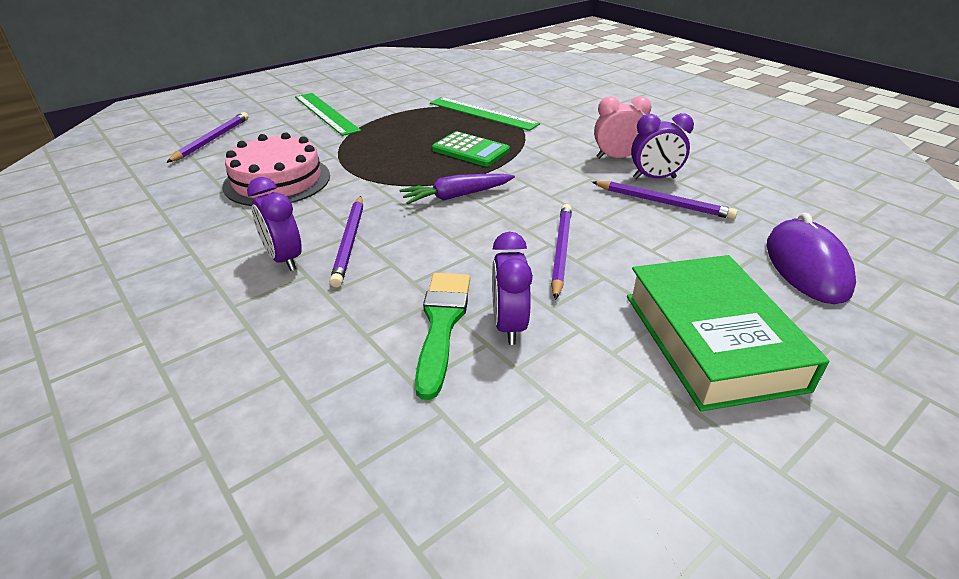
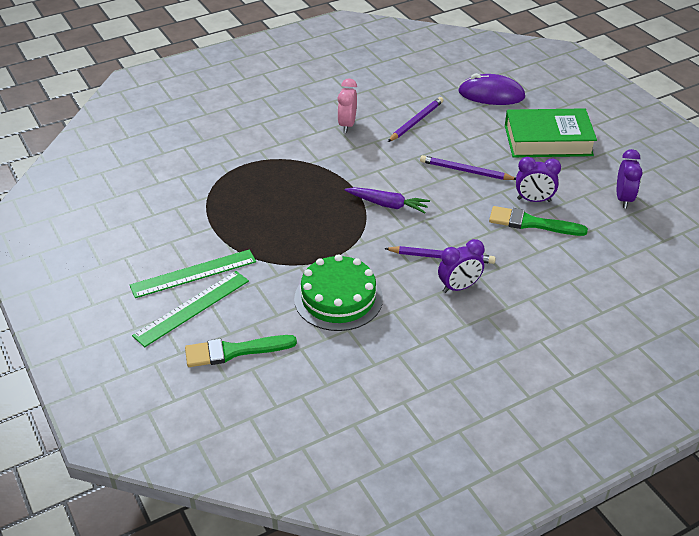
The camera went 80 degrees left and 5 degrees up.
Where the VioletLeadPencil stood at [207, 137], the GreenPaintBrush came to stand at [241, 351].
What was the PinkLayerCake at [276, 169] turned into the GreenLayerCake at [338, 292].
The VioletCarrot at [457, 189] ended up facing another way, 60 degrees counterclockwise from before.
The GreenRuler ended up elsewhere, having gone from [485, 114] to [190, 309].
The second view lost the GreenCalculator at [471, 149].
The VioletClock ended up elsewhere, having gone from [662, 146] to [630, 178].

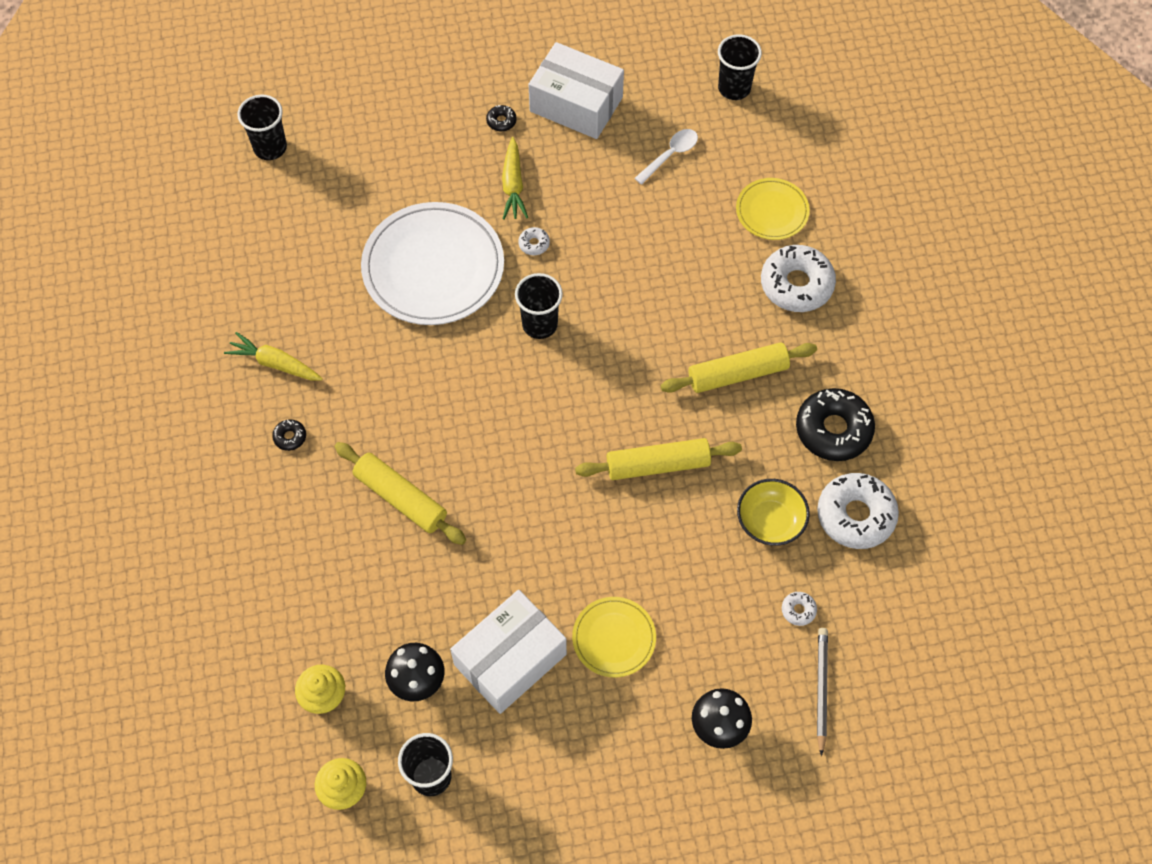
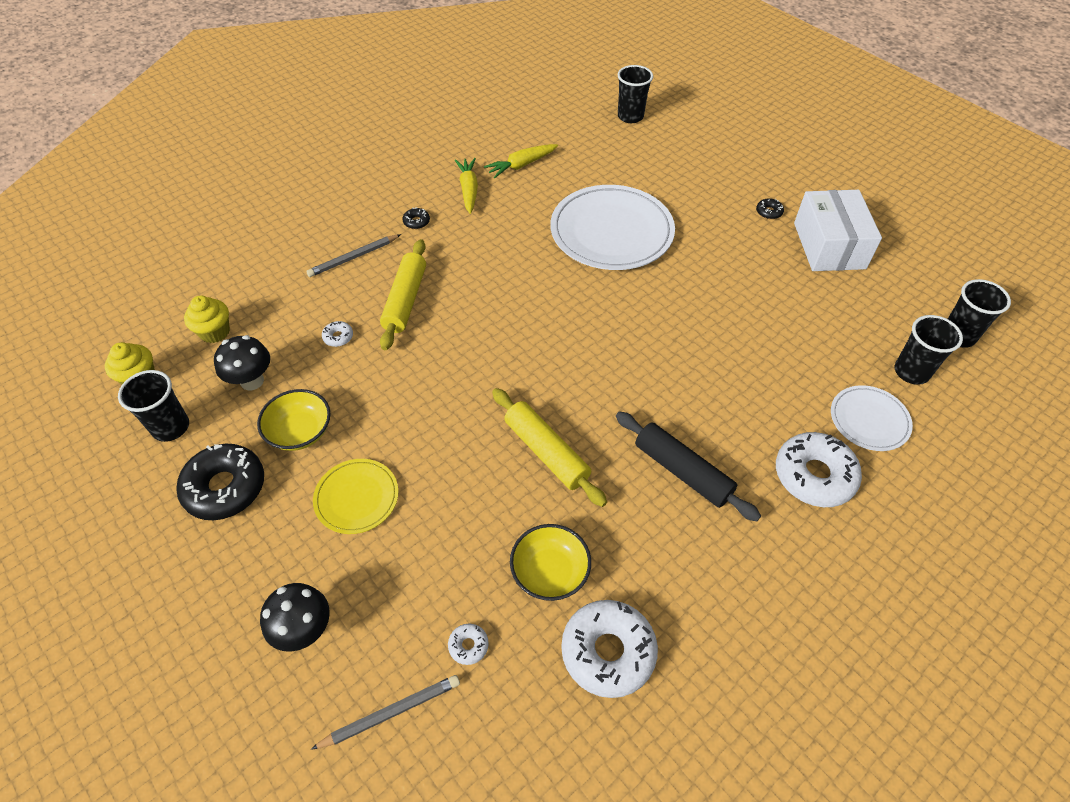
The camera went 60 degrees right and 10 degrees down.
Where the SnowWhiteParcel stood at [508, 652], the GoldenBowl came to stand at [294, 420].
The GoldenCarrot ended up elsewhere, having gone from [515, 178] to [521, 161].
The EbonyCup ended up elsewhere, having gone from [539, 306] to [929, 350].
The SnowWhiteDonut ended up elsewhere, having gone from [534, 241] to [337, 334].
The second view lost the SnowWhiteTablespoon at [666, 157].
What was the GoldenDoughRoller at [738, 367] turned into the EbonyDoughRoller at [688, 466].
What was the GoldenDinnerPlate at [773, 209] turned into the SnowWhiteDinnerPlate at [872, 418].
The EbonyDonut ended up elsewhere, having gone from [835, 424] to [220, 482].
The second view gained the AshGreyLeadPencil at [353, 255].

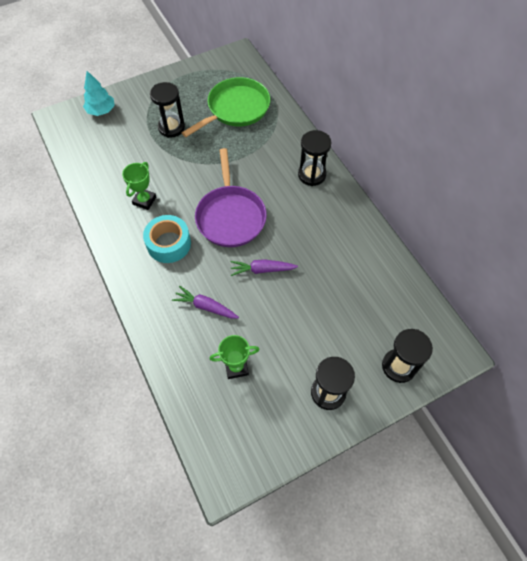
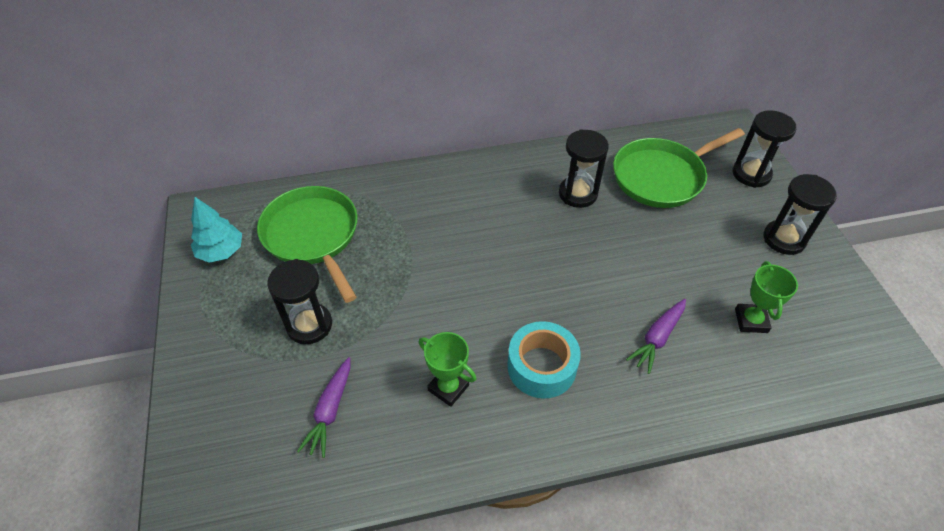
The camera went 75 degrees left and 10 degrees down.
The TurquoiseFirTree ended up elsewhere, having gone from [99, 93] to [216, 230].
The second view lost the VioletSkillet at [231, 197].
The VioletCarrot ended up elsewhere, having gone from [264, 267] to [324, 407].
The EbonyHourglass ended up elsewhere, having gone from [315, 158] to [584, 168].
The second view gained the GreenSkillet at [679, 168].

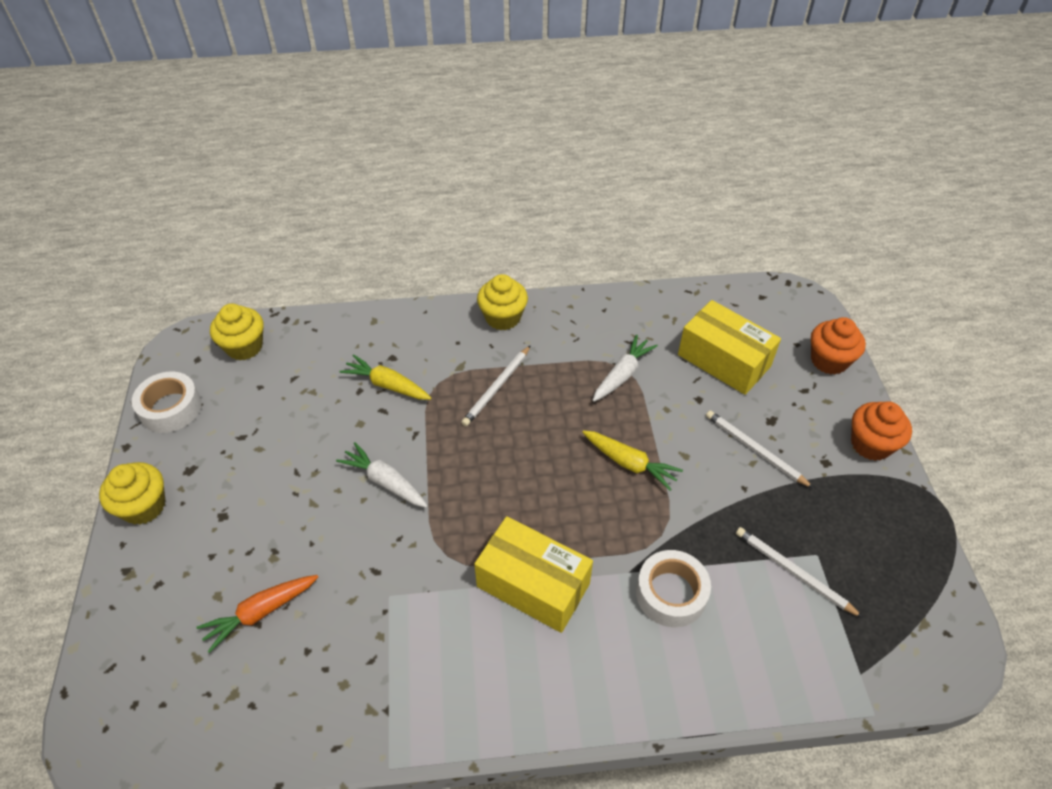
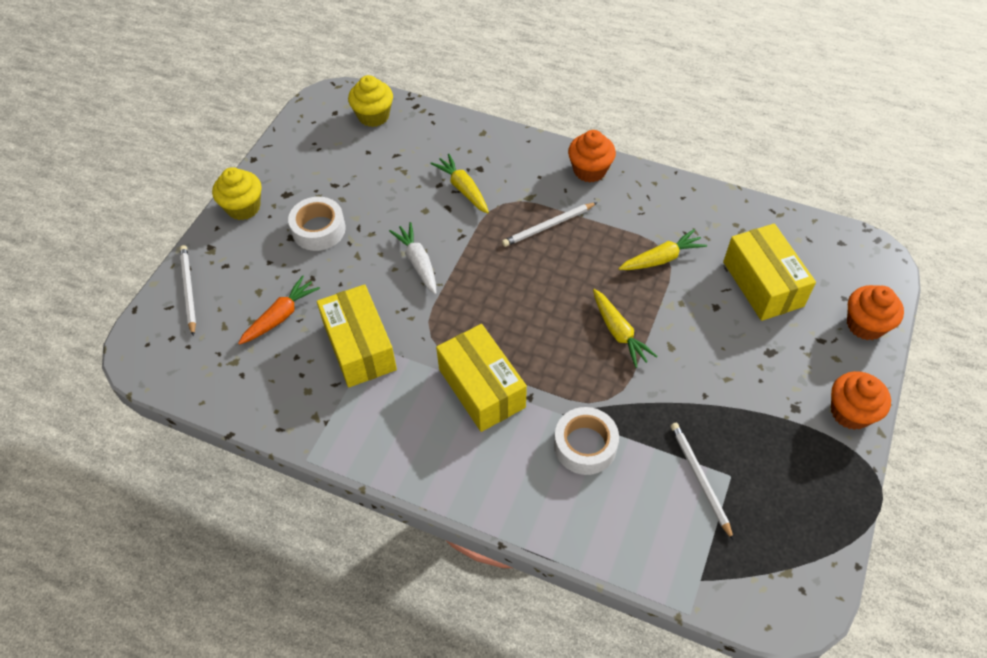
The camera went 30 degrees right and 5 degrees up.
The SnowWhiteRollOfTape ended up elsewhere, having gone from [167, 402] to [317, 224].
The BrightOrangeCarrot at [257, 614] ended up facing another way, 135 degrees clockwise from before.
What was the GoldenCupcake at [502, 302] turned into the BrightOrangeCupcake at [592, 156].
What was the SnowWhiteCarrot at [625, 368] turned into the GoldenCarrot at [663, 249].
The SnowWhiteLeadPencil ended up elsewhere, having gone from [760, 450] to [188, 290].
The second view gained the GoldenParcel at [357, 335].

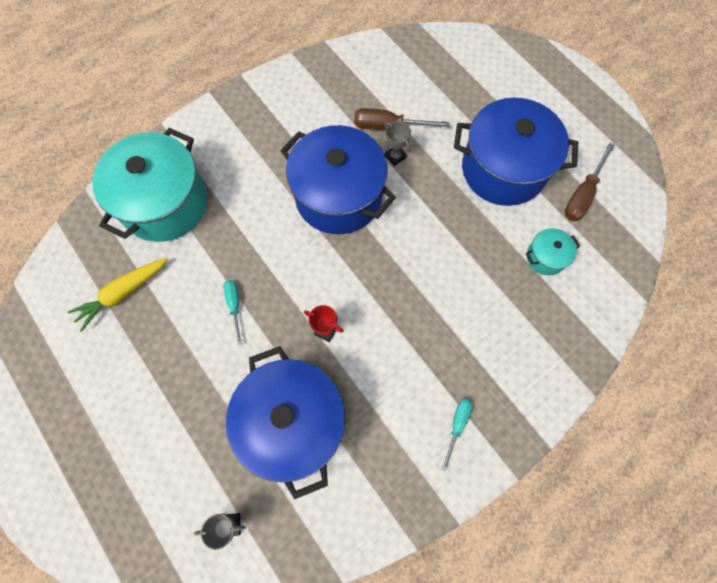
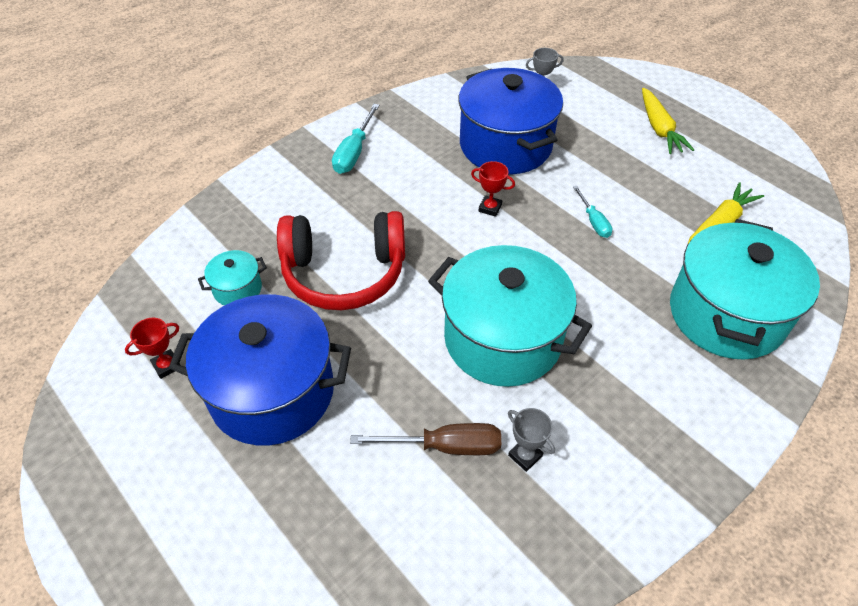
The camera went 175 degrees right and 20 degrees down.
What was the RoyalBlueCookingPot at [338, 179] turned into the TurquoiseCookingPot at [510, 316].
The AshGreyTrophy ended up elsewhere, having gone from [398, 143] to [531, 440].
The size of the TurquoiseScrewdriver at [456, 435] changed by a factor of 1.58.
Where the BrownScrewdriver stood at [589, 182], the RedTrophy came to stand at [153, 348].
The second view gained the RedOverEarHeadphones at [341, 260].
The second view gained the GoldenCarrot at [668, 121].

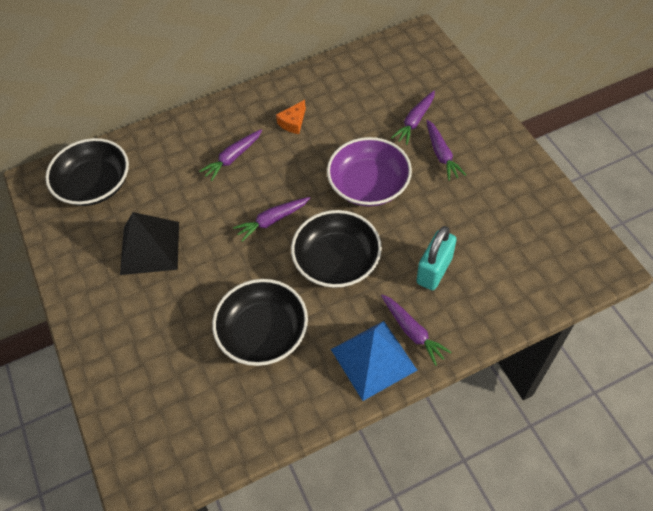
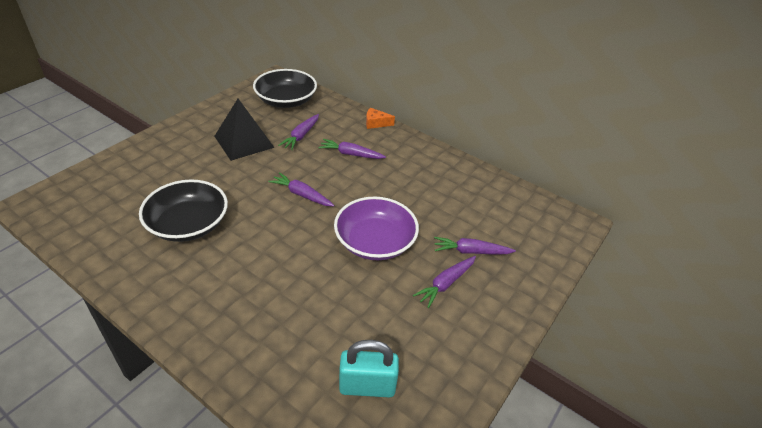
The camera went 55 degrees right and 15 degrees down.
The BrightOrangeCheeseWedge ended up elsewhere, having gone from [291, 117] to [380, 118].
The second view lost the EbonyBowl at [336, 249].
The second view lost the RoyalBluePyramid at [374, 361].
The VioletCarrot ended up elsewhere, having gone from [416, 330] to [298, 132].
The TurquoiseLock ended up elsewhere, having gone from [436, 258] to [369, 369].

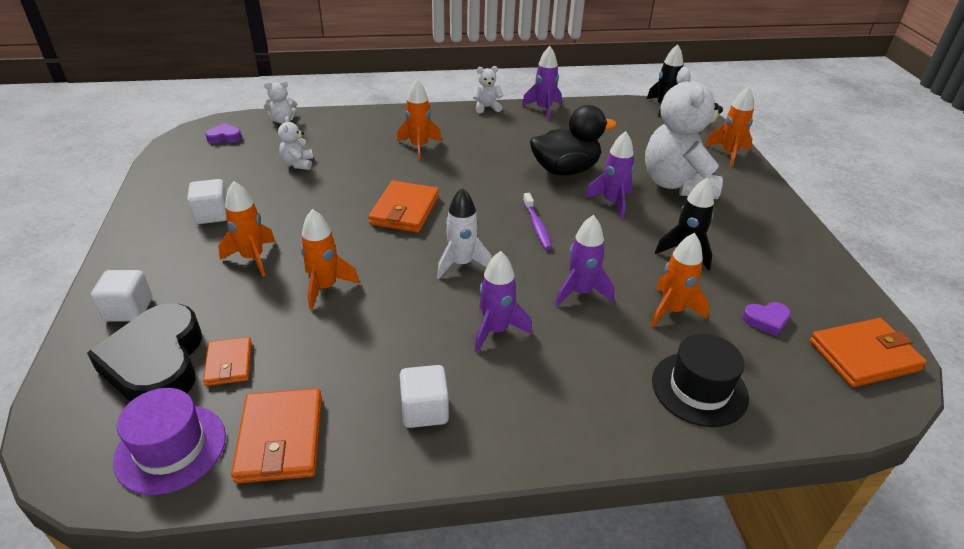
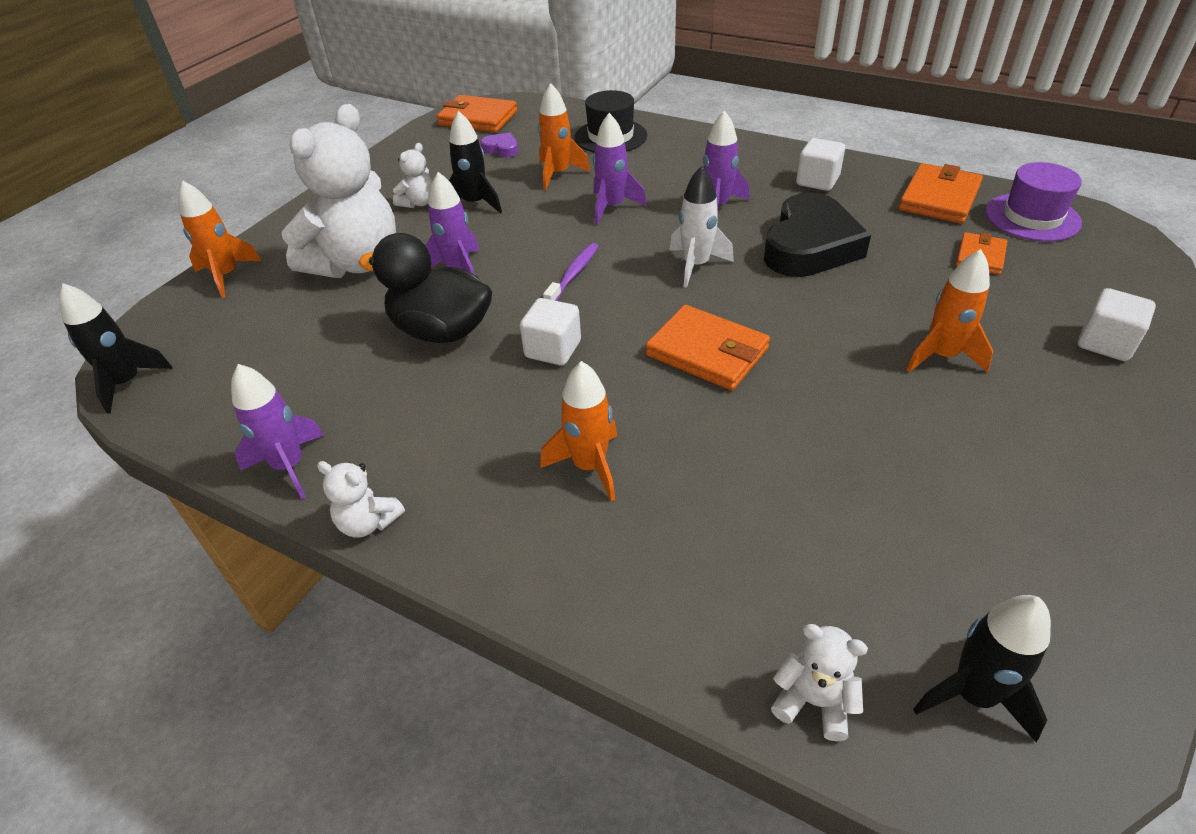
The camera went 140 degrees left and 5 degrees up.
The EbonyHeart ended up elsewhere, having gone from [144, 352] to [817, 234].
The SnowWhiteCube ended up elsewhere, having gone from [207, 201] to [550, 331].
Where the VioletHeart stood at [223, 133], the EbonyToyRocket came to stand at [982, 668].
The SnowWhiteStuffedBear ended up elsewhere, having gone from [295, 143] to [413, 175].
The second view lost the BrightOrangeToyRocket at [330, 259].
The BrightOrangeWallet at [403, 206] ended up facing another way, 75 degrees clockwise from before.

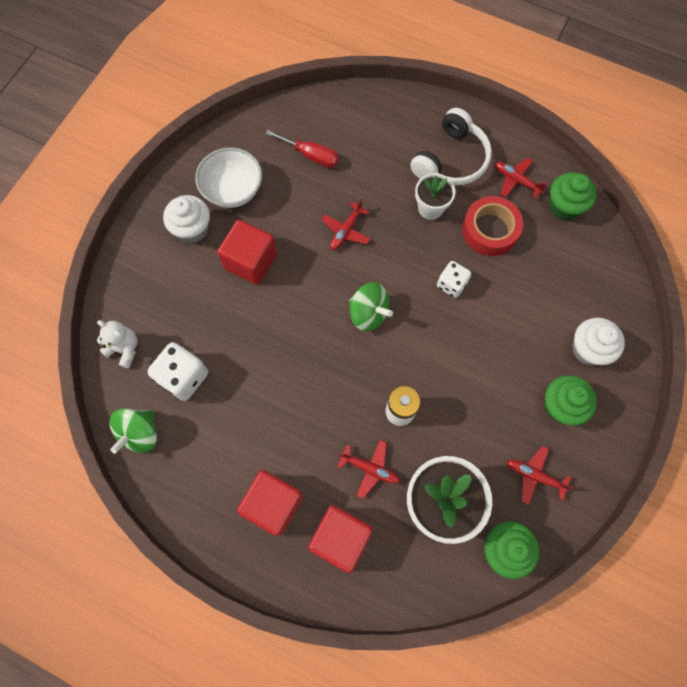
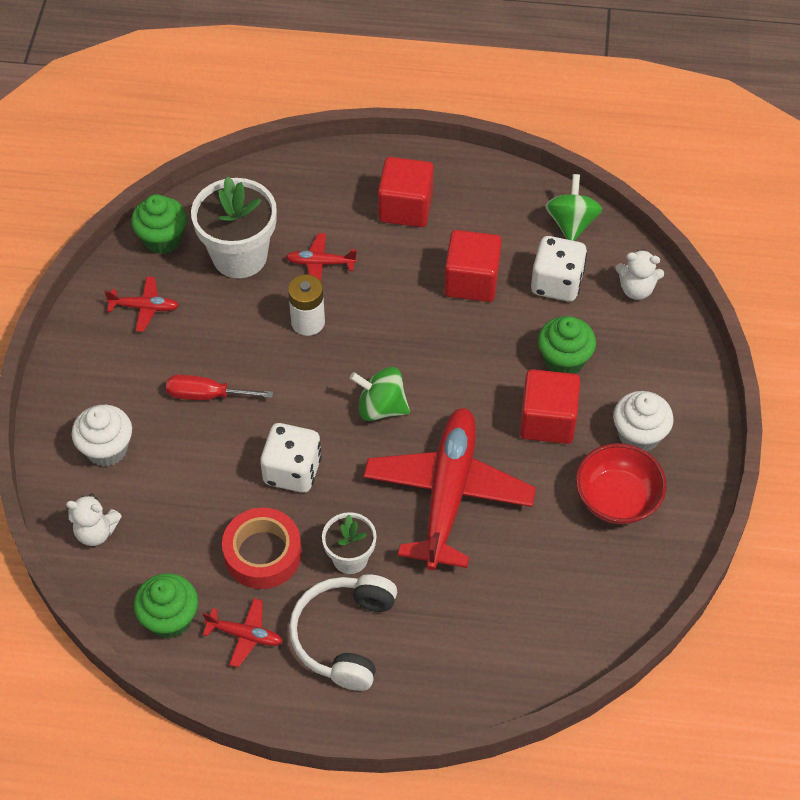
The camera went 160 degrees right and 15 degrees down.
What was the SnowWhiteBowl at [228, 177] turned into the RedBowl at [621, 483].
The RedScrewdriver ended up elsewhere, having gone from [302, 149] to [219, 387].
The RedCube ended up elsewhere, having gone from [340, 539] to [473, 266].
The size of the RedPlane at [345, 224] changed by a factor of 2.38.
The size of the SnowWhiteDice at [454, 279] changed by a factor of 1.56.
The GreenCupcake ended up elsewhere, having gone from [570, 400] to [567, 345].
The second view gained the SnowWhiteStuffedBear at [94, 519].

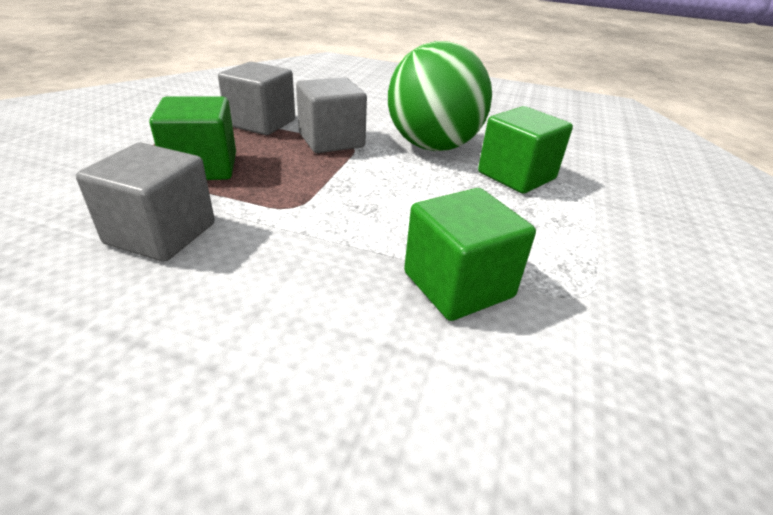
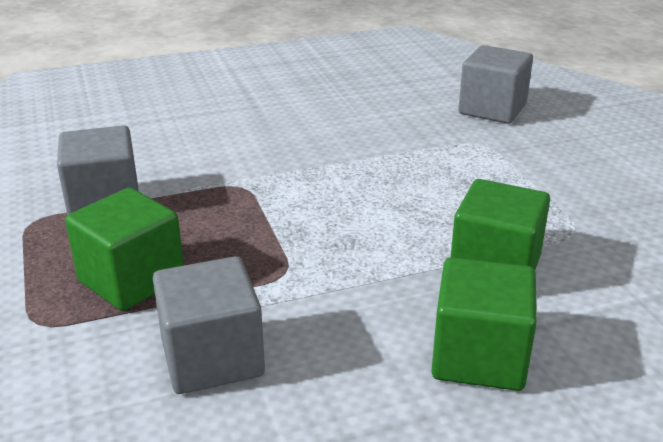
The camera went 35 degrees left and 5 degrees down.
The AshGreyCube ended up elsewhere, having gone from [331, 115] to [495, 84].
The second view lost the GreenBall at [440, 96].
The GreenCube ended up elsewhere, having gone from [525, 150] to [484, 324].

